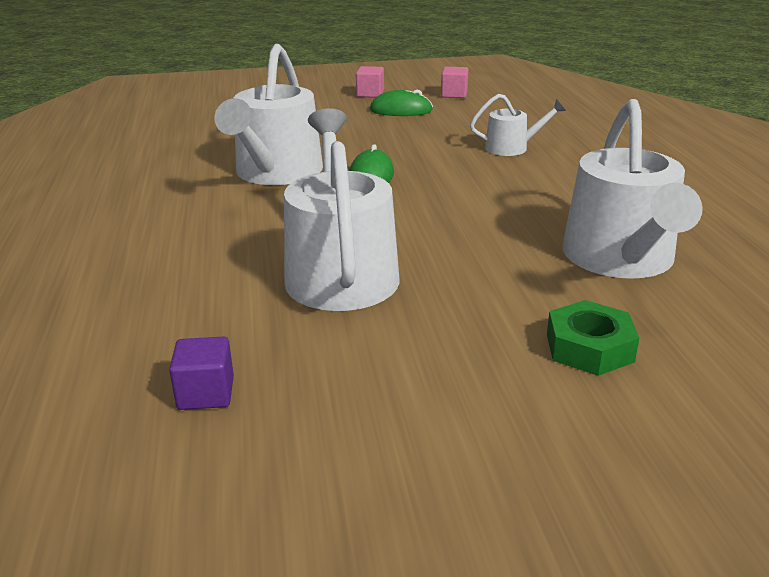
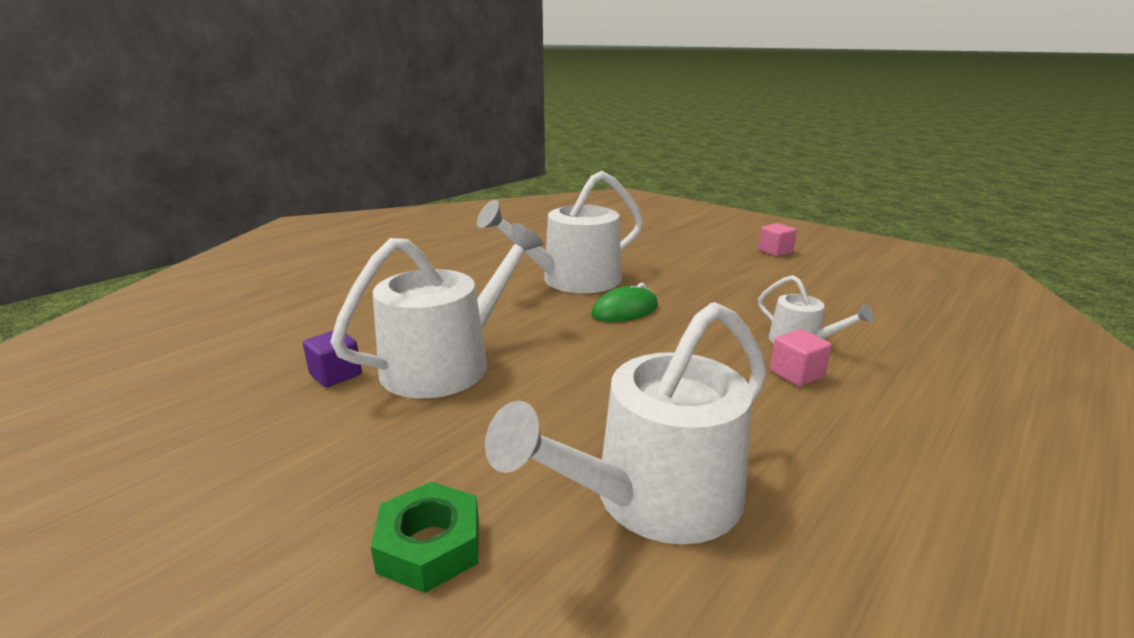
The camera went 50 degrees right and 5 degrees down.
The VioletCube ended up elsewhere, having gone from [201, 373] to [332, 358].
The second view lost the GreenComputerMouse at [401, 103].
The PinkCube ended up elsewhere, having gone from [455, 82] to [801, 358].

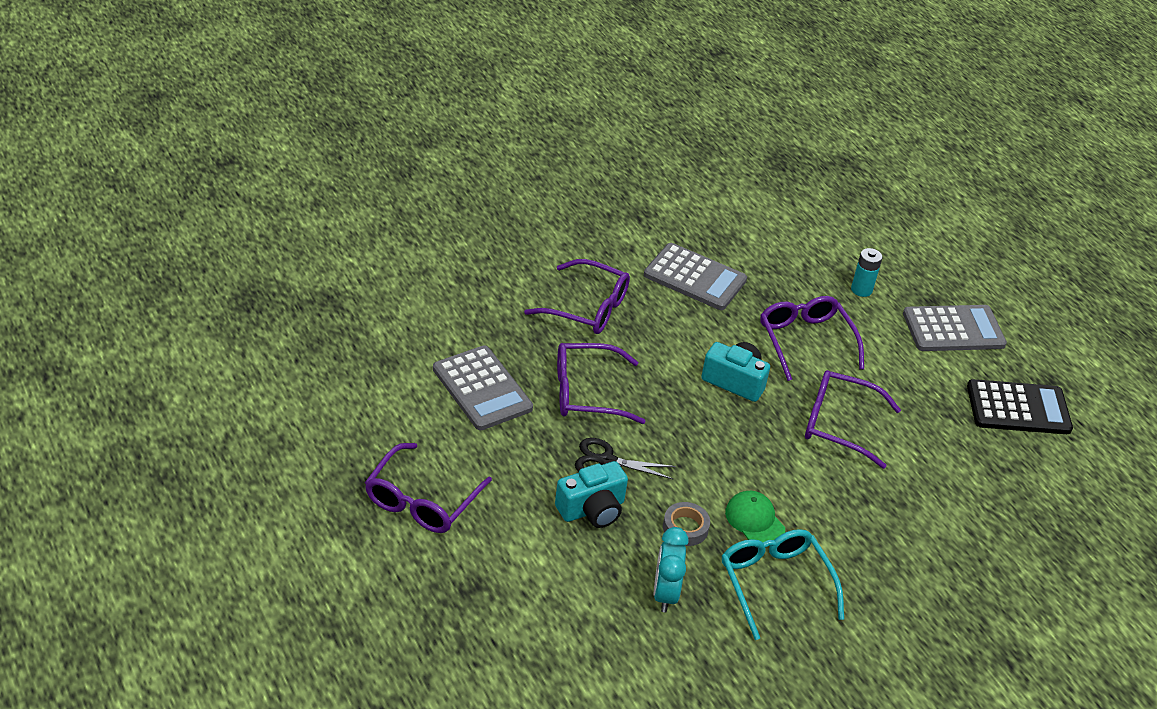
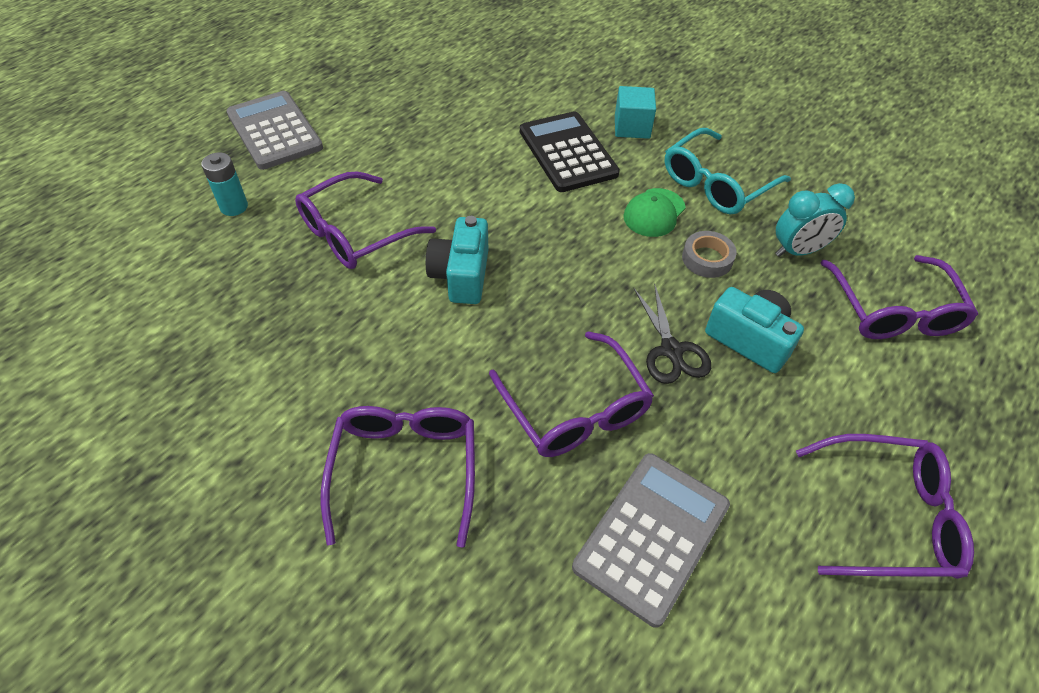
The camera went 110 degrees left and 10 degrees up.
The second view lost the AshGreyCalculator at [695, 276].
The VioletSpectacles ended up elsewhere, having gone from [853, 419] to [899, 297].
The EbonyCalculator ended up elsewhere, having gone from [1020, 406] to [570, 151].
The second view gained the TurquoiseCube at [635, 112].

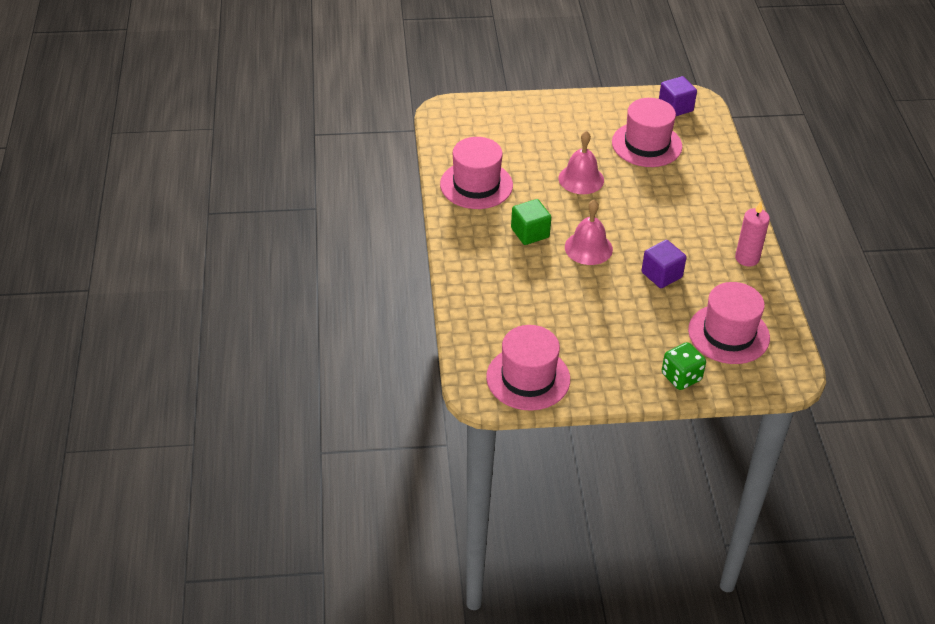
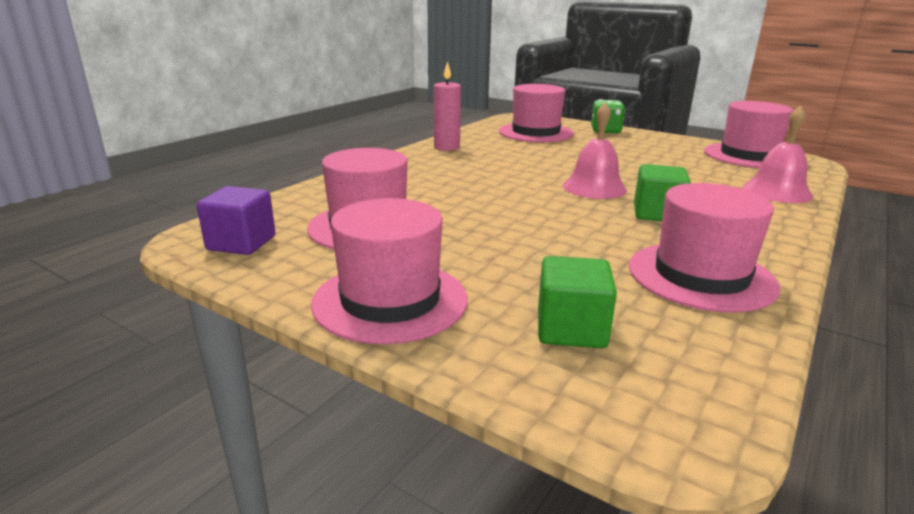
The camera went 140 degrees left and 20 degrees down.
The PinkBell ended up elsewhere, having gone from [581, 162] to [778, 154].
The second view lost the VioletCube at [664, 264].
The second view gained the PinkTallHat at [389, 271].
The second view gained the GreenCube at [577, 302].

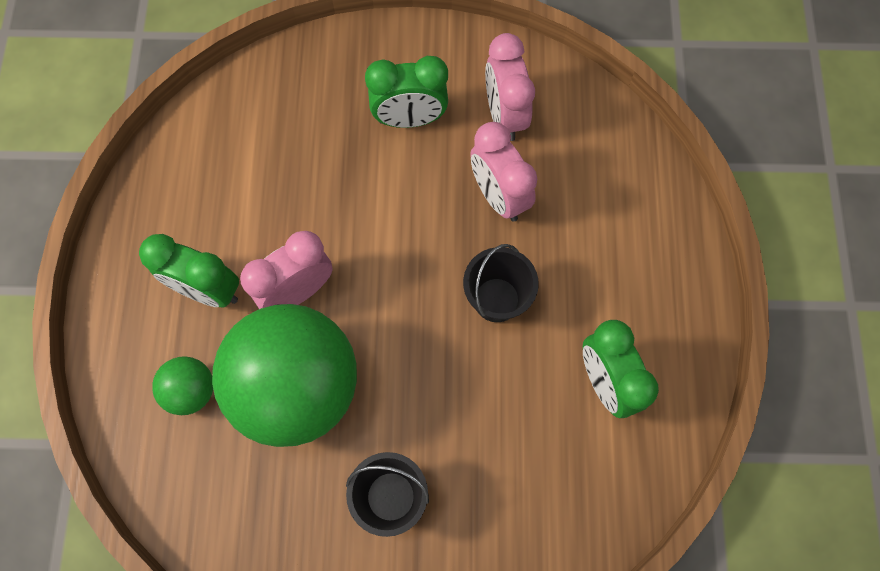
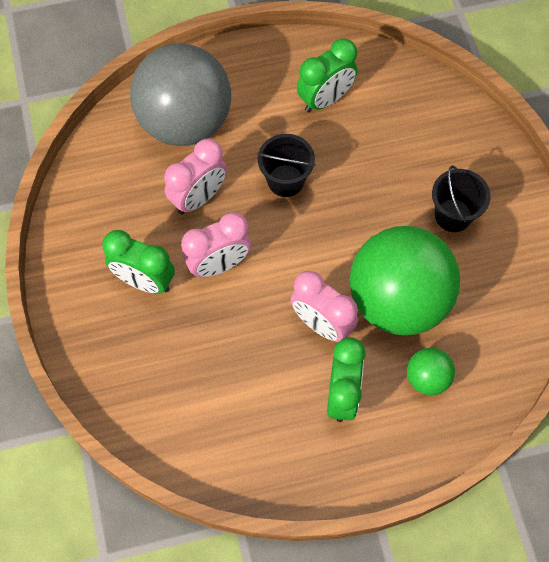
The camera went 105 degrees left and 5 degrees down.
The GreenClock at [406, 92] ended up facing another way, 135 degrees clockwise from before.
The PinkClock ended up elsewhere, having gone from [510, 87] to [216, 244].
The second view gained the AshGreyBall at [180, 94].

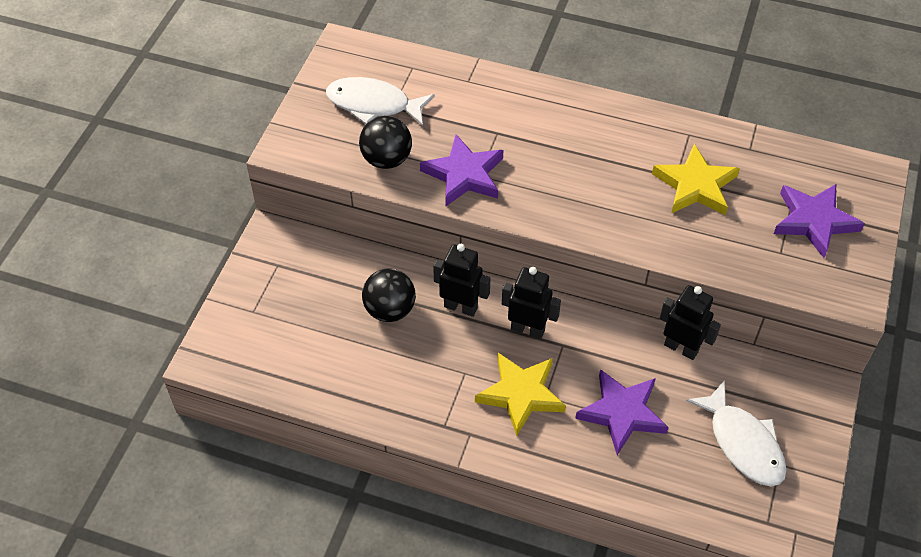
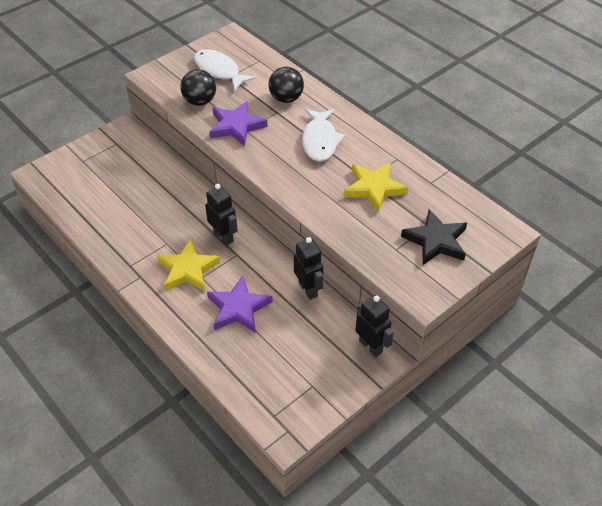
The camera went 30 degrees right and 5 degrees down.
The EbonyBall ended up elsewhere, having gone from [389, 295] to [286, 85].
The EbonyRobot ended up elsewhere, having gone from [462, 280] to [374, 326].
The SnowWhiteFish ended up elsewhere, having gone from [736, 433] to [323, 135].
What was the VioletStarShape at [819, 221] turned into the EbonyStarShape at [434, 237].

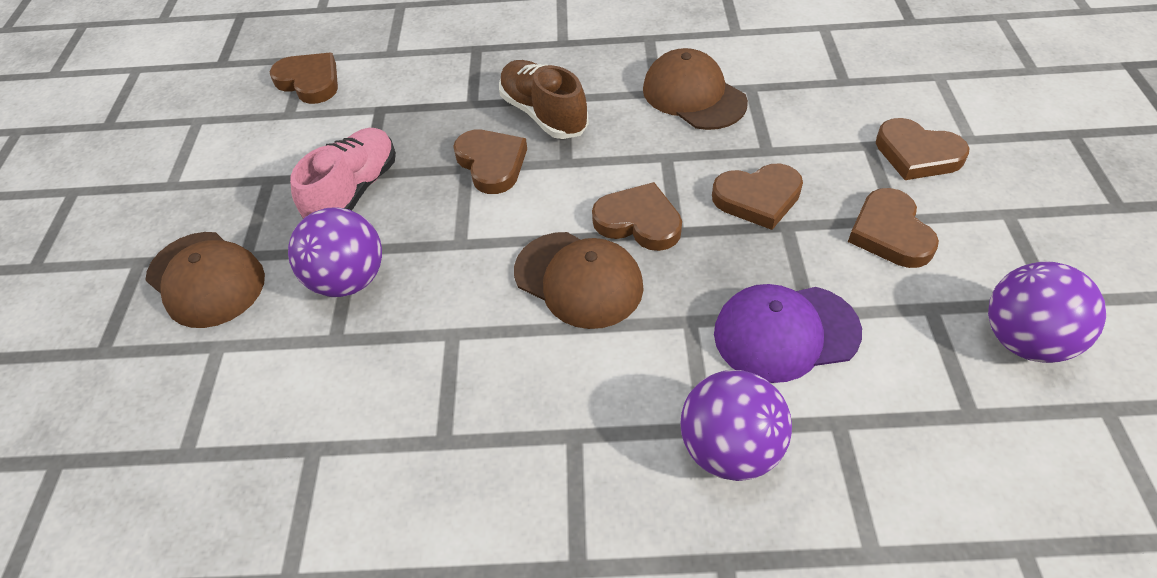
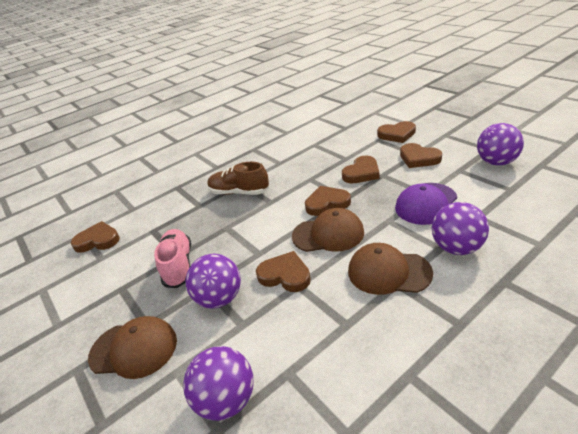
The camera went 35 degrees left and 15 degrees down.
The BrownHeart ended up elsewhere, having gone from [490, 162] to [283, 271].
The BrownPeakedCap ended up elsewhere, having gone from [695, 89] to [390, 269].
The second view gained the VioletBall at [218, 383].

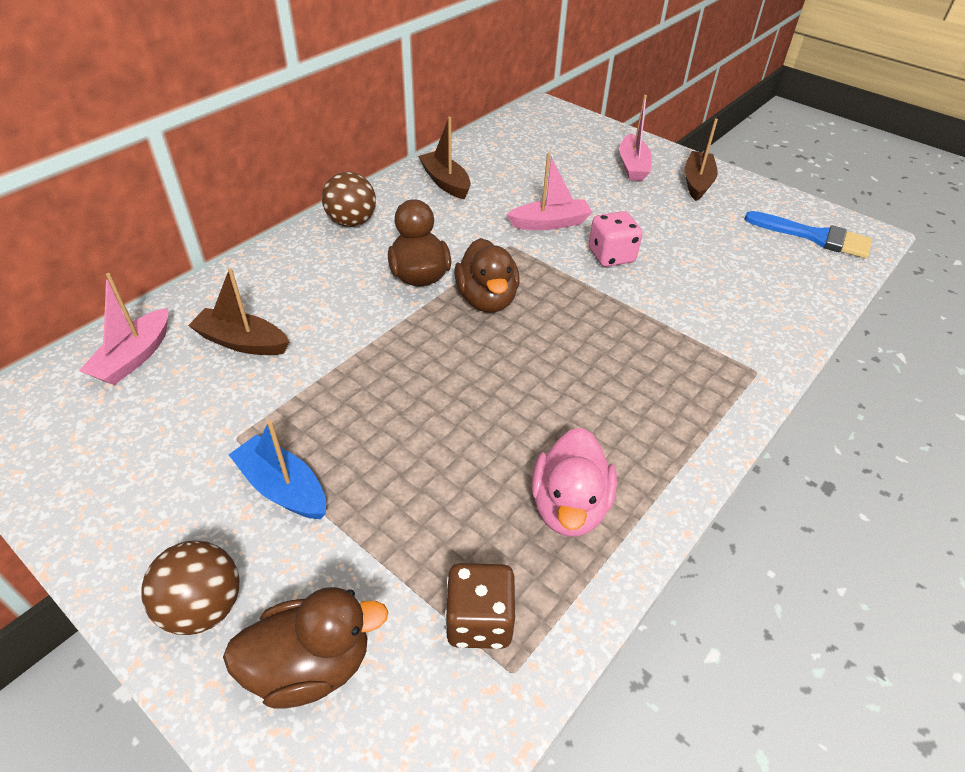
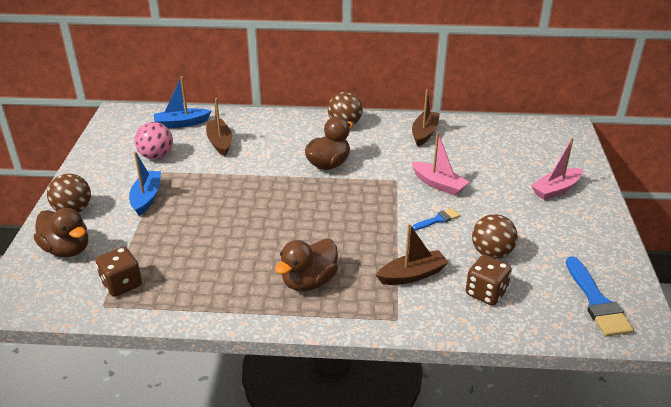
The camera went 55 degrees right and 10 degrees down.
What was the PinkBoat at [123, 329] turned into the RoyalBlueBoat at [182, 102].
The BrownDuck ended up elsewhere, having gone from [487, 275] to [306, 265].
The second view lost the PinkDuck at [574, 482].
Where the PinkDice stood at [615, 239], the RoyalBluePaintBrush came to stand at [436, 219].
The BrownBoat ended up elsewhere, having gone from [701, 159] to [412, 254].
The second view gained the PinkBall at [154, 140].
The second view gained the BrownDice at [489, 280].
The second view gained the BrownBall at [495, 236].

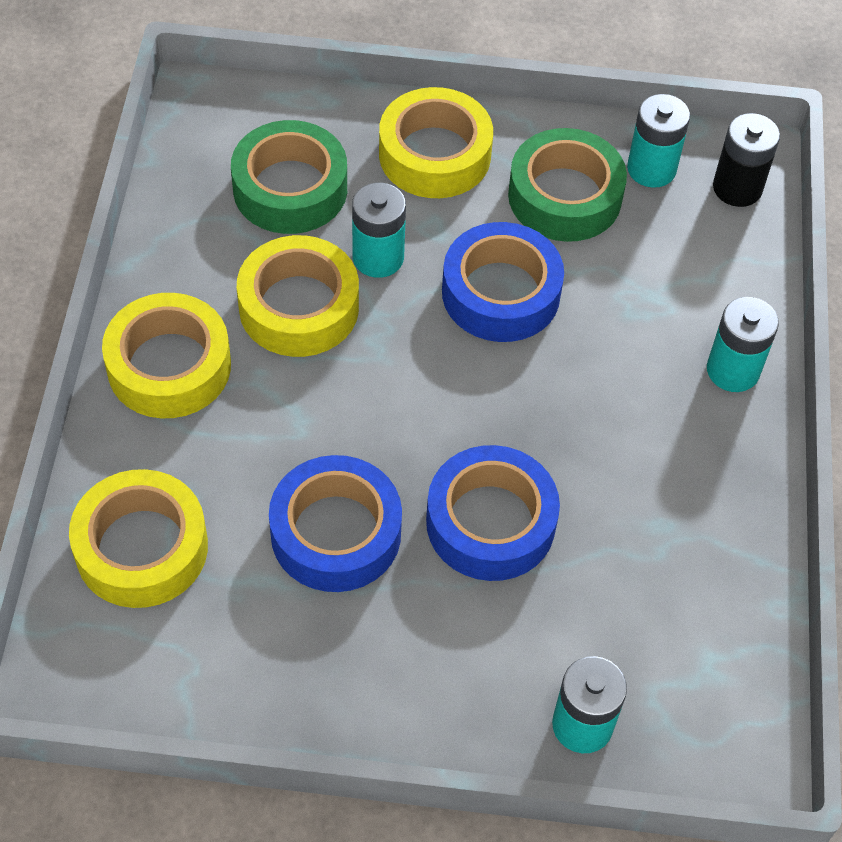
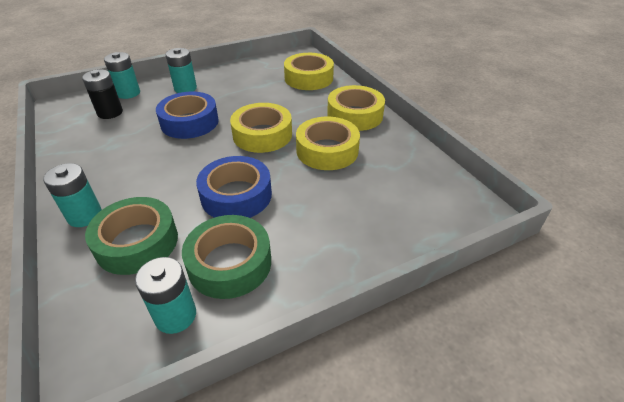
The camera went 150 degrees right and 15 degrees down.
The GreenRollOfTape ended up elsewhere, having gone from [289, 177] to [131, 236].
The second view lost the RoyalBlueRollOfTape at [335, 523].
The TurquoiseAaBattery ended up elsewhere, having gone from [379, 230] to [181, 70].
The GoldenRollOfTape ended up elsewhere, having gone from [436, 142] to [261, 128].
The EbonyAaBattery ended up elsewhere, having gone from [746, 160] to [102, 94].

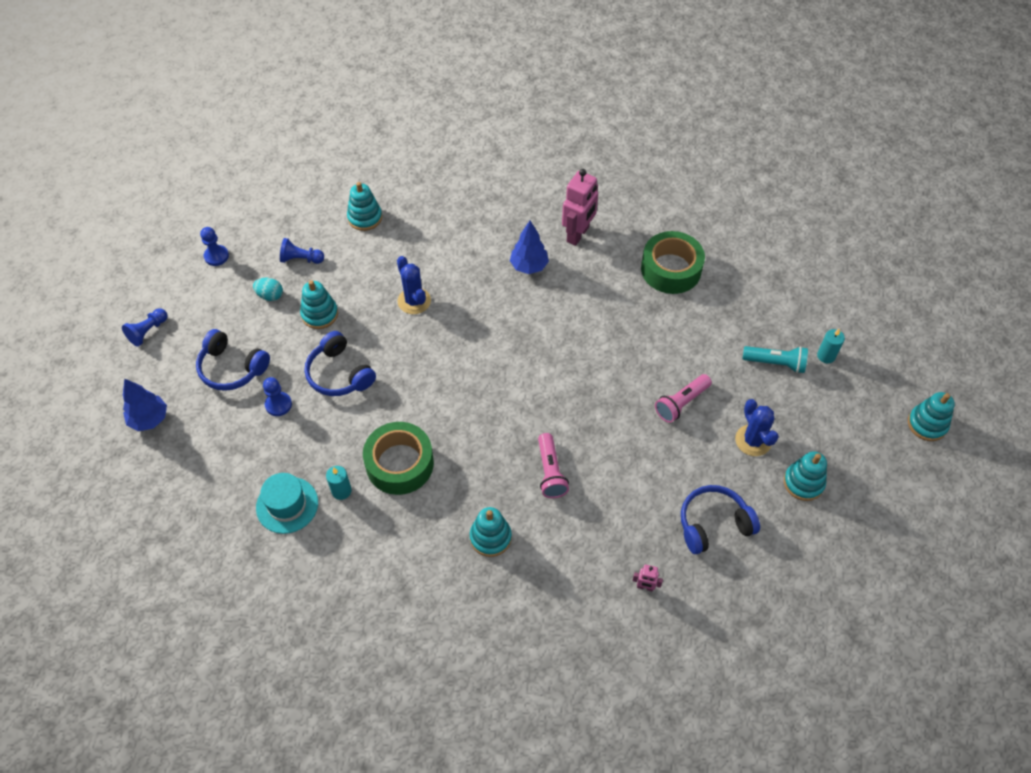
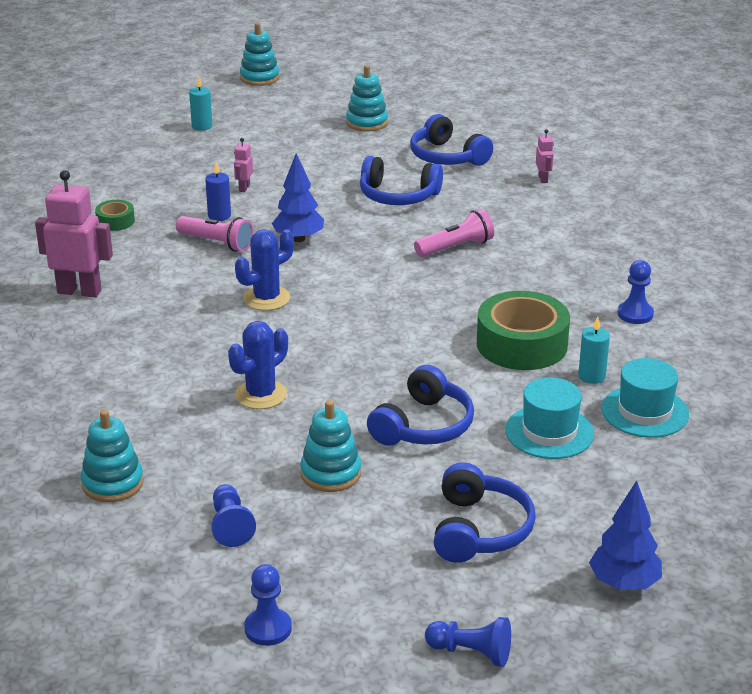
The camera went 110 degrees left and 25 degrees down.
The second view lost the TurquoiseToyEgg at [268, 289].
The RoyalBlueGamePawn ended up elsewhere, having gone from [277, 396] to [636, 292].
The second view lost the TurquoiseStackingRings at [491, 532].
The RoyalBlueFirTree ended up elsewhere, having gone from [529, 247] to [298, 197].
The size of the GreenRollOfTape at [673, 262] changed by a factor of 0.47.
The PinkPocketTorch ended up elsewhere, having gone from [683, 398] to [215, 234].
The RoyalBlueCactus ended up elsewhere, having gone from [757, 427] to [264, 270].
The second view lost the TurquoisePocketTorch at [775, 359].
The second view gained the RoyalBlueCandle at [218, 191].
The second view gained the PinkRobot at [243, 165].
The second view gained the RoyalBlueOverEarHeadphones at [401, 180].
The second view gained the TurquoiseTallHat at [549, 418].

